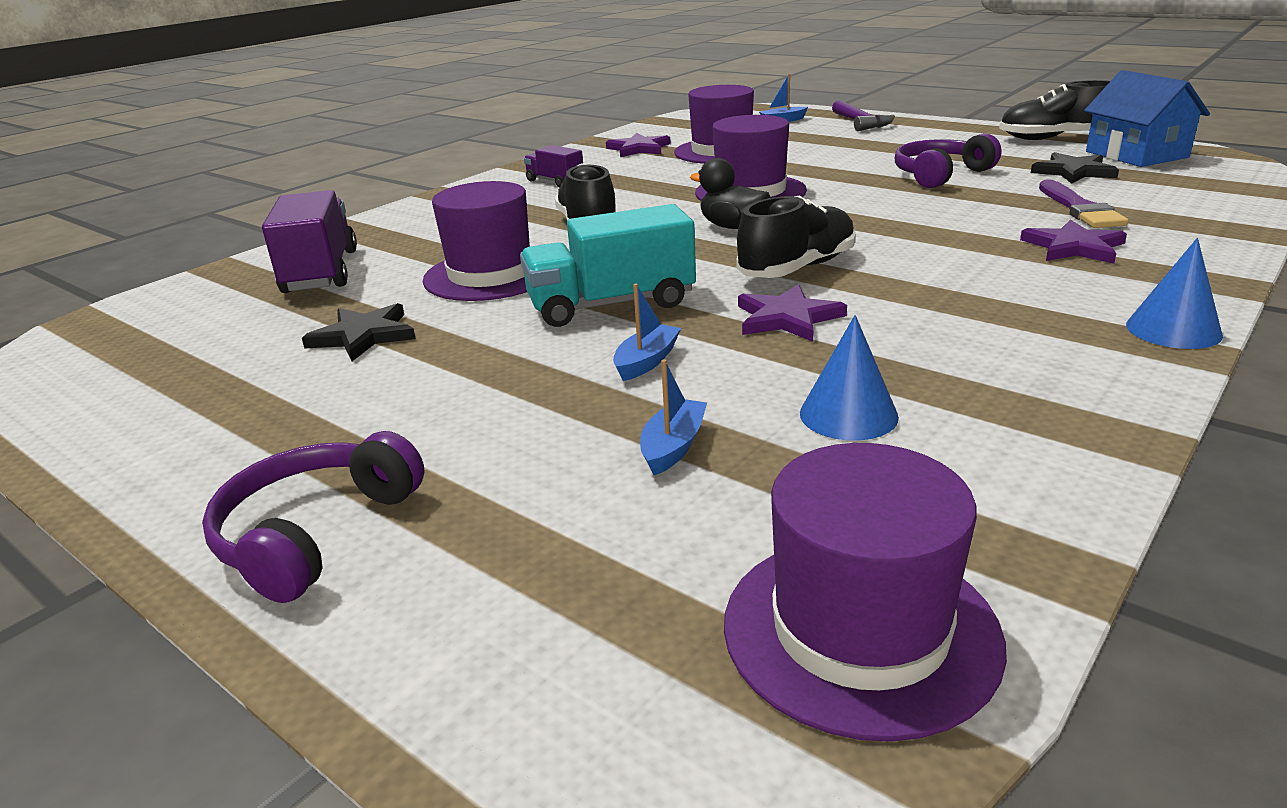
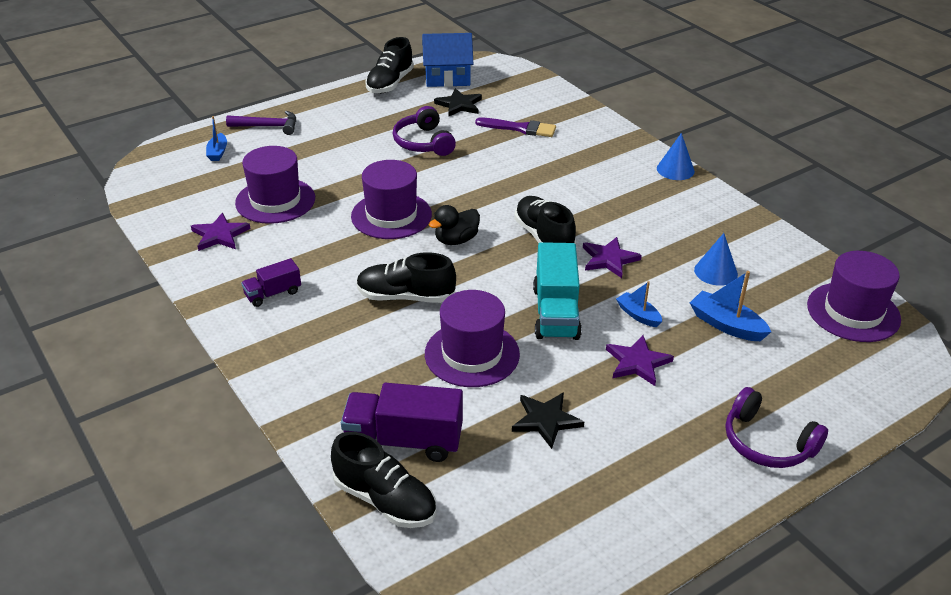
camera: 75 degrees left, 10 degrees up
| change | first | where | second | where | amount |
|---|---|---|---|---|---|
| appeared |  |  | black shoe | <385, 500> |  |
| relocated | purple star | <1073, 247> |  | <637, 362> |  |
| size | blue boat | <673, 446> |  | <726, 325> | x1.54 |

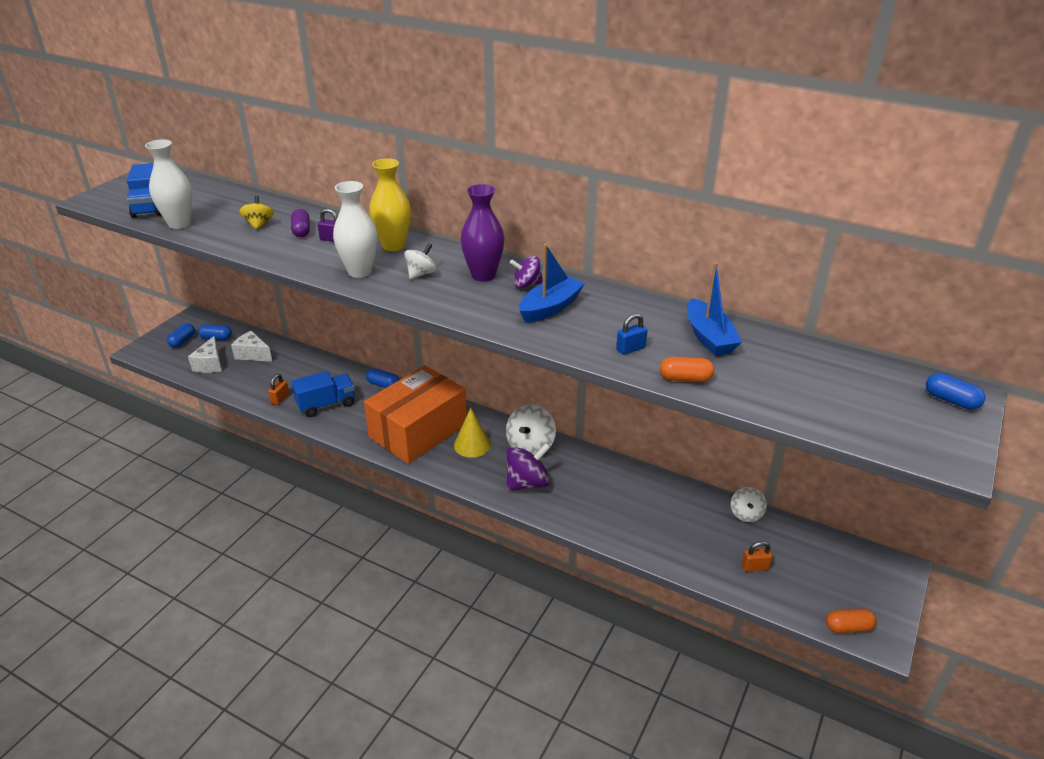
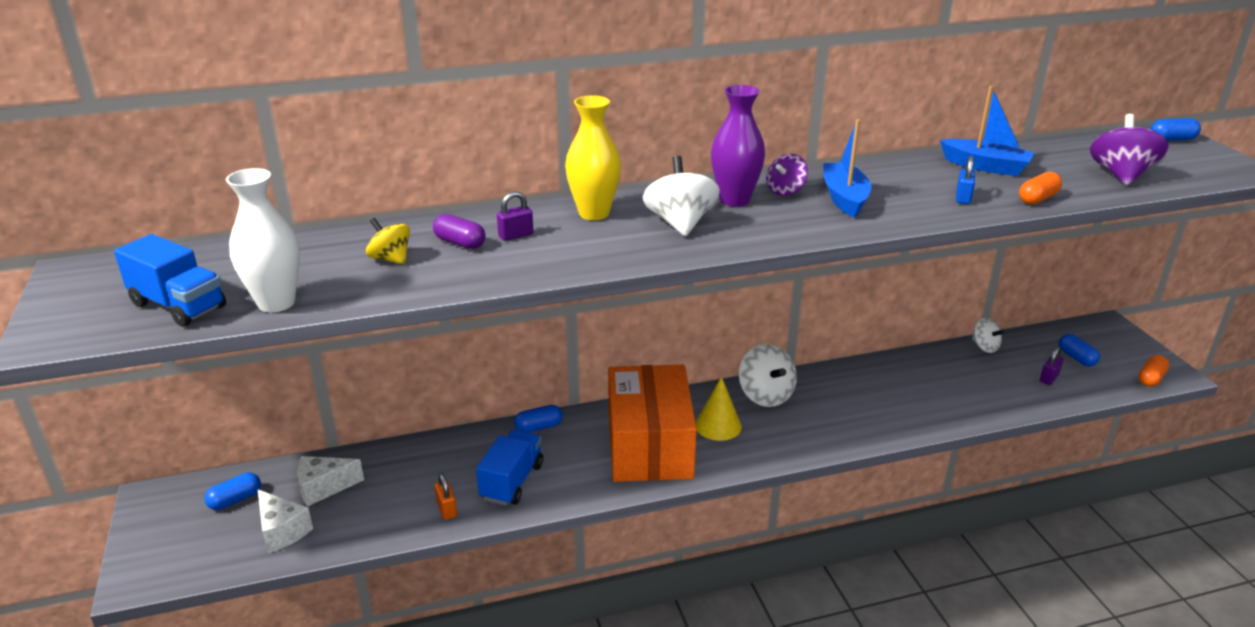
camera: 45 degrees left, 5 degrees down
| change | first | where | second | where | amount |
|---|---|---|---|---|---|
| size | white spinning top | <421, 274> |  | <680, 223> | x1.63 |
| colour | orange padlock | <755, 567> | purple padlock | <1049, 378> |  |
| relocated | blue capsule | <182, 341> |  | <1076, 358> |  |
| relocated | purple spinning top | <527, 483> |  | <1121, 175> |  |
| missing | white vase | <360, 271> |  |  |  |

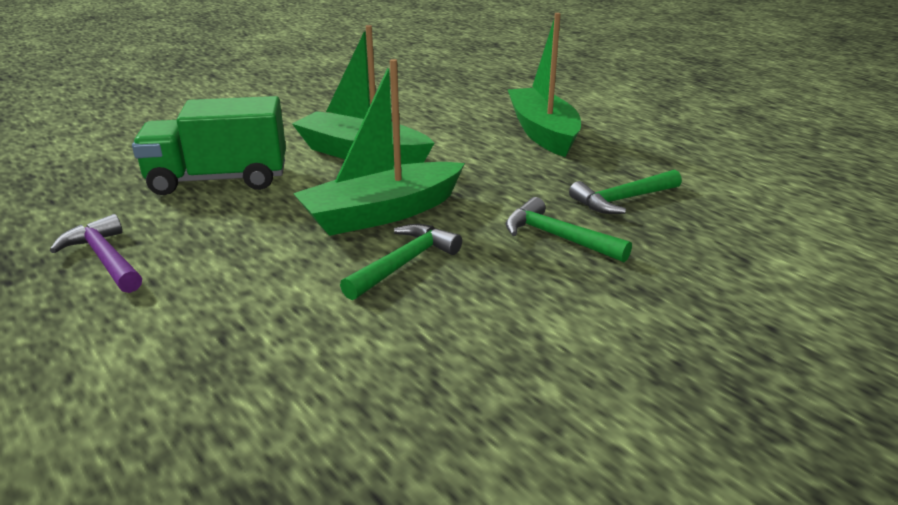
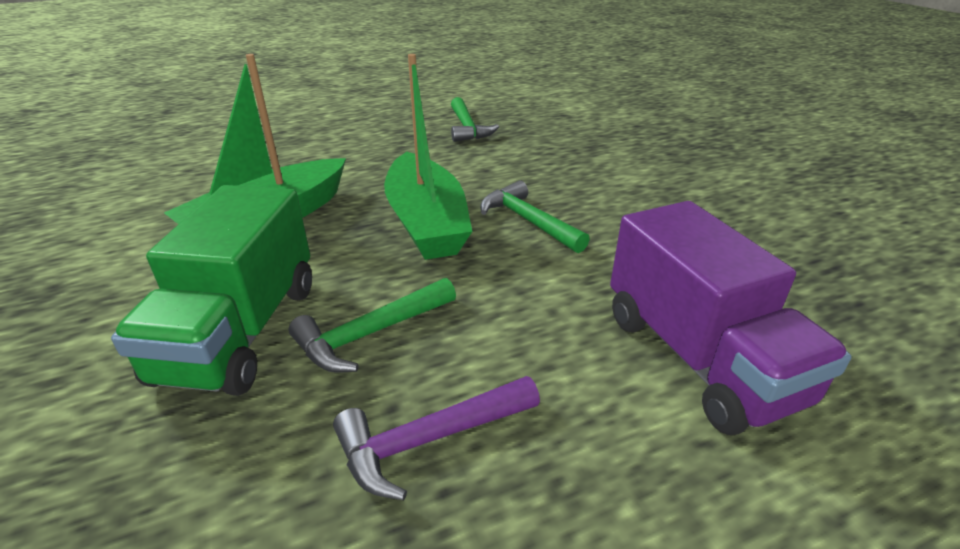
camera: 75 degrees left, 5 degrees up
| change | first | where | second | where | amount |
|---|---|---|---|---|---|
| relocated | green hammer | <558, 237> |  | <371, 333> |  |
| appeared |  |  | purple truck | <698, 357> |  |
| missing | green boat | <542, 132> |  |  |  |

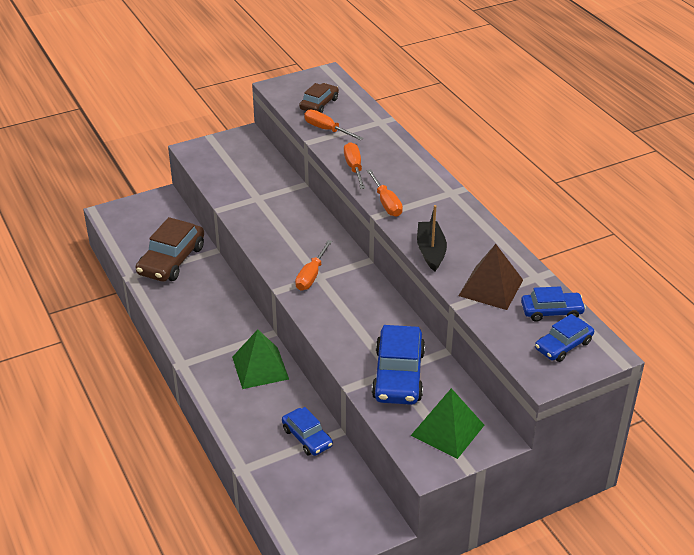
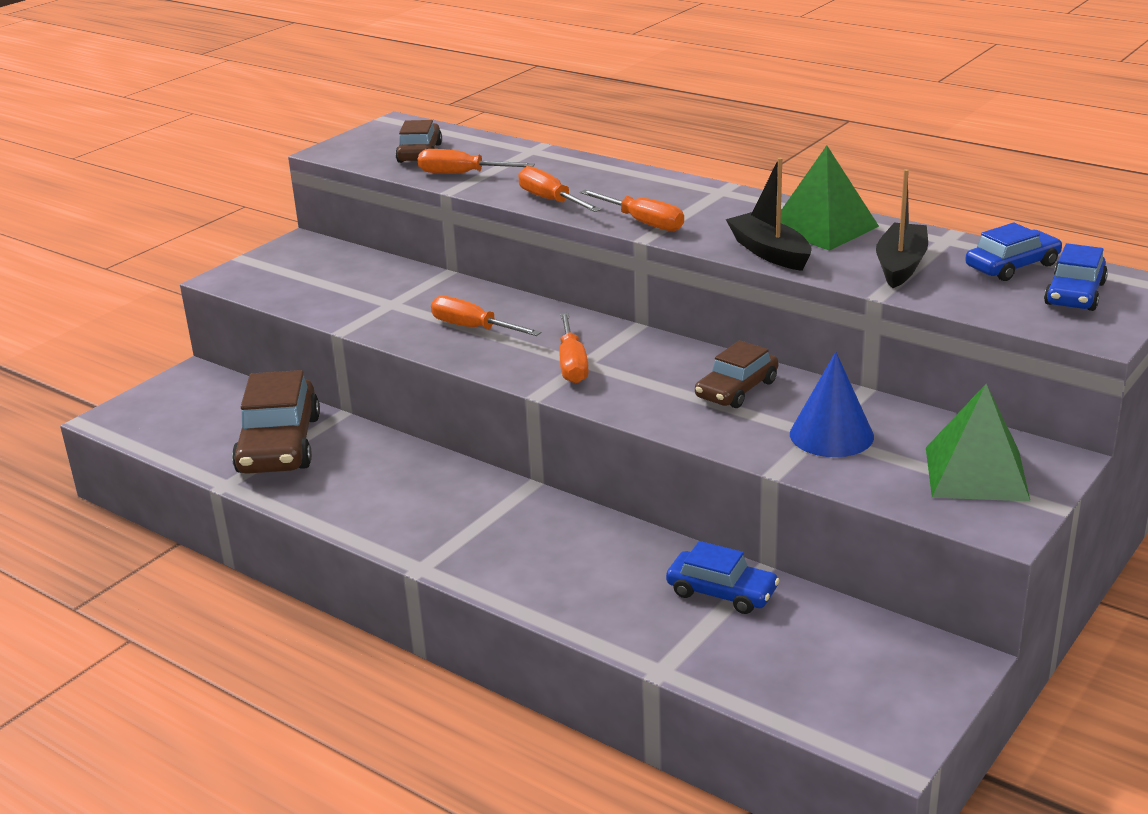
camera: 25 degrees left, 10 degrees down
| change | first | where | second | where | amount |
|---|---|---|---|---|---|
| appeared |  |  | orange screwdriver | <473, 328> |  |
| appeared |  |  | brown car | <736, 389> |  |
| relocated | green pyramid | <260, 368> |  | <823, 228> |  |
| exchanged | blue car | <398, 375> | blue cone | <831, 435> |  |
| exchanged | brown pyramid | <491, 287> | black boat | <900, 265> |  |

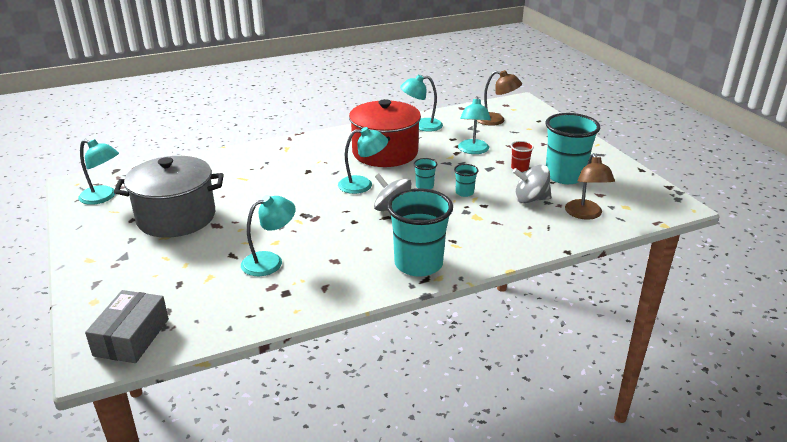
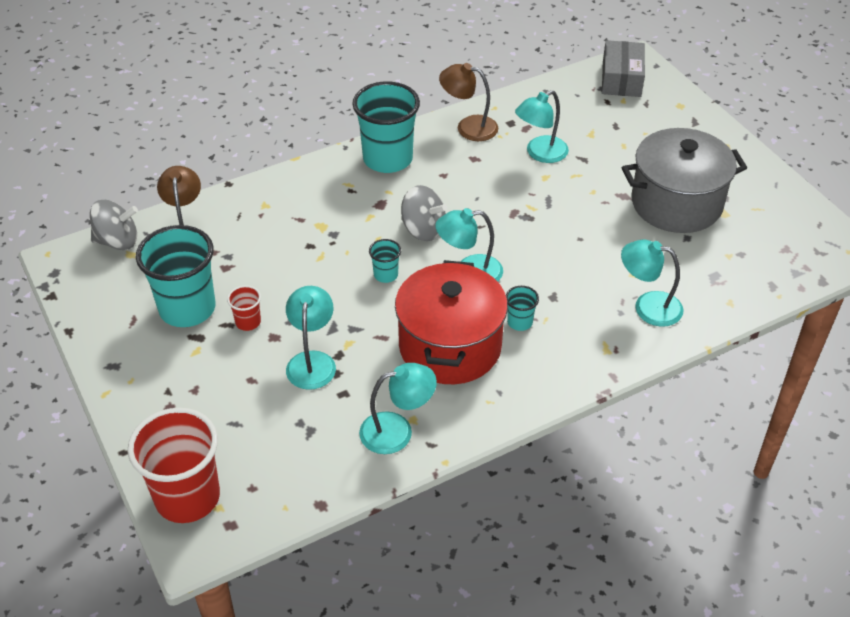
camera: 175 degrees right, 15 degrees up
| change | first | where | second | where | amount |
|---|---|---|---|---|---|
| relocated | grey spinning top | <530, 199> |  | <117, 241> |  |
| appeared |  |  | red cup | <187, 497> |  |
| relocated | brown lamp | <496, 120> |  | <468, 127> |  |
| relocated | turquoise cup | <464, 192> |  | <519, 322> |  |
| relocated | turquoise lamp | <103, 197> |  | <648, 306> |  |

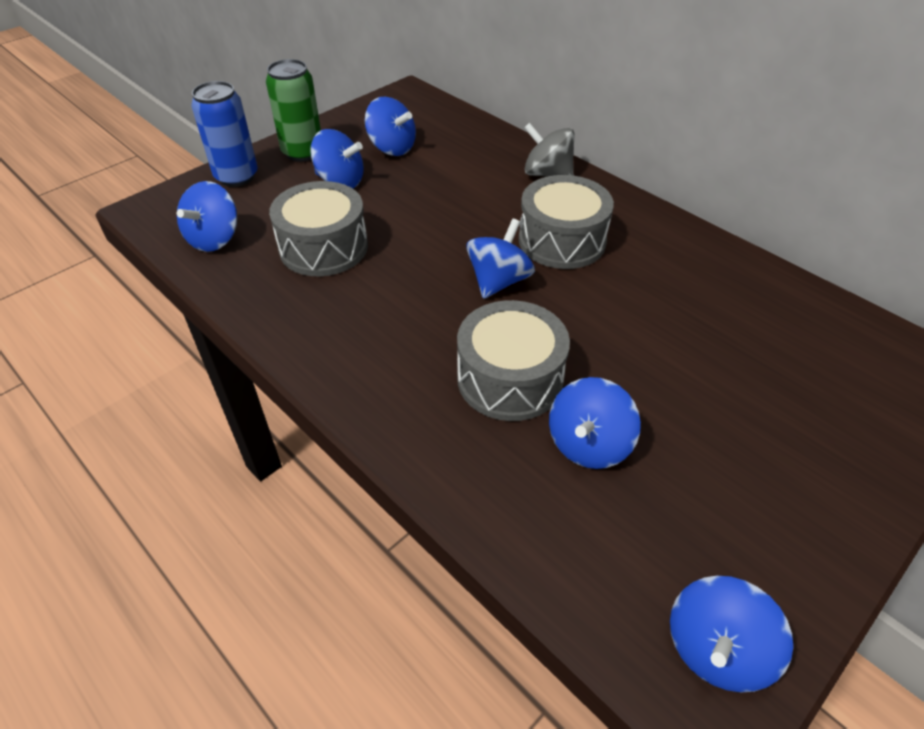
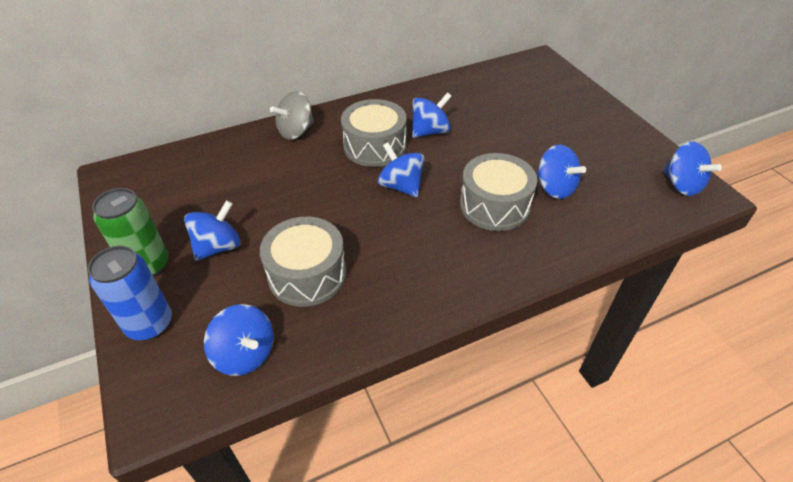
camera: 70 degrees left, 0 degrees up
| change | first | where | second | where | amount |
|---|---|---|---|---|---|
| relocated | blue spinning top | <392, 148> |  | <430, 131> |  |

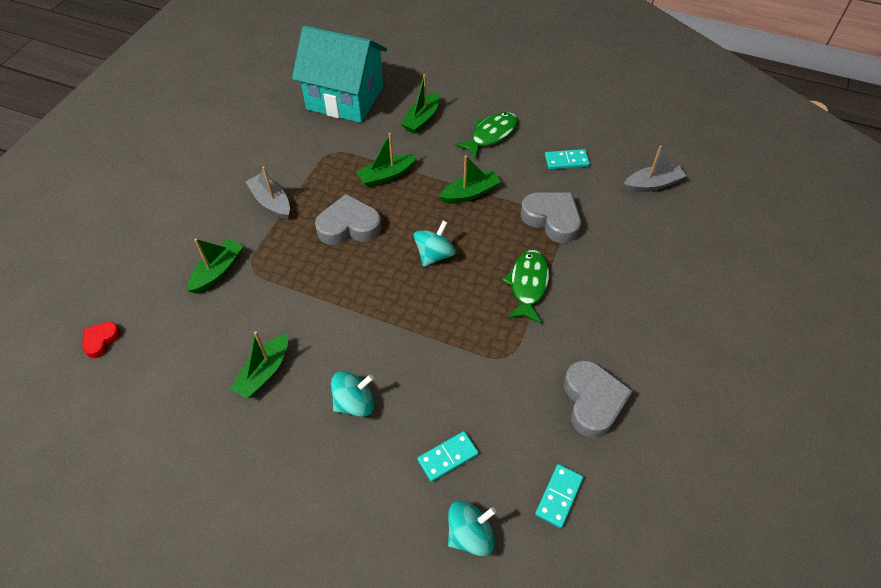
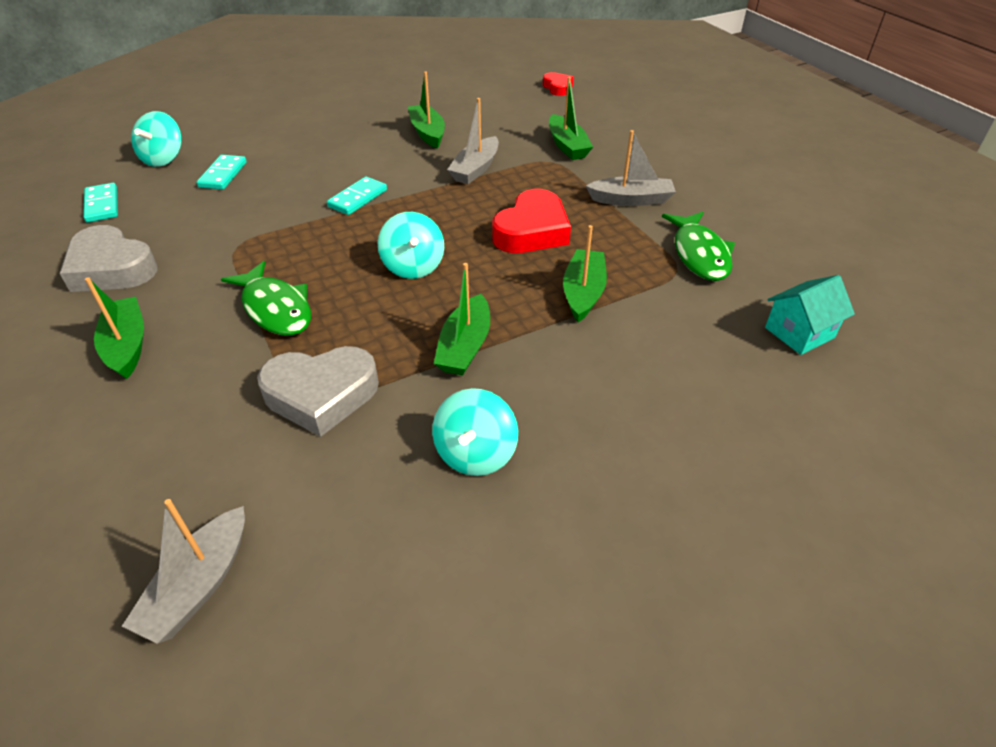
camera: 130 degrees right, 10 degrees down
| change | first | where | second | where | amount |
|---|---|---|---|---|---|
| relocated | green boat | <422, 119> |  | <127, 345> |  |
| relocated | turquoise domino | <566, 161> |  | <358, 198> |  |
| relocated | turquoise spinning top | <354, 403> |  | <475, 453> |  |
| appeared |  |  | grey boat | <475, 169> |  |
| colour | grey heart | <349, 226> | red heart | <532, 231> |  |
| relocated | green fish | <491, 135> |  | <699, 254> |  |
| size | turquoise house | <345, 98> |  | <799, 332> | x0.44 |

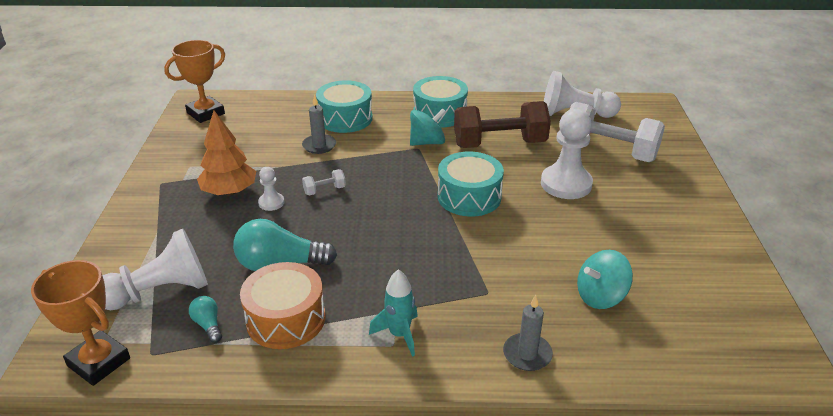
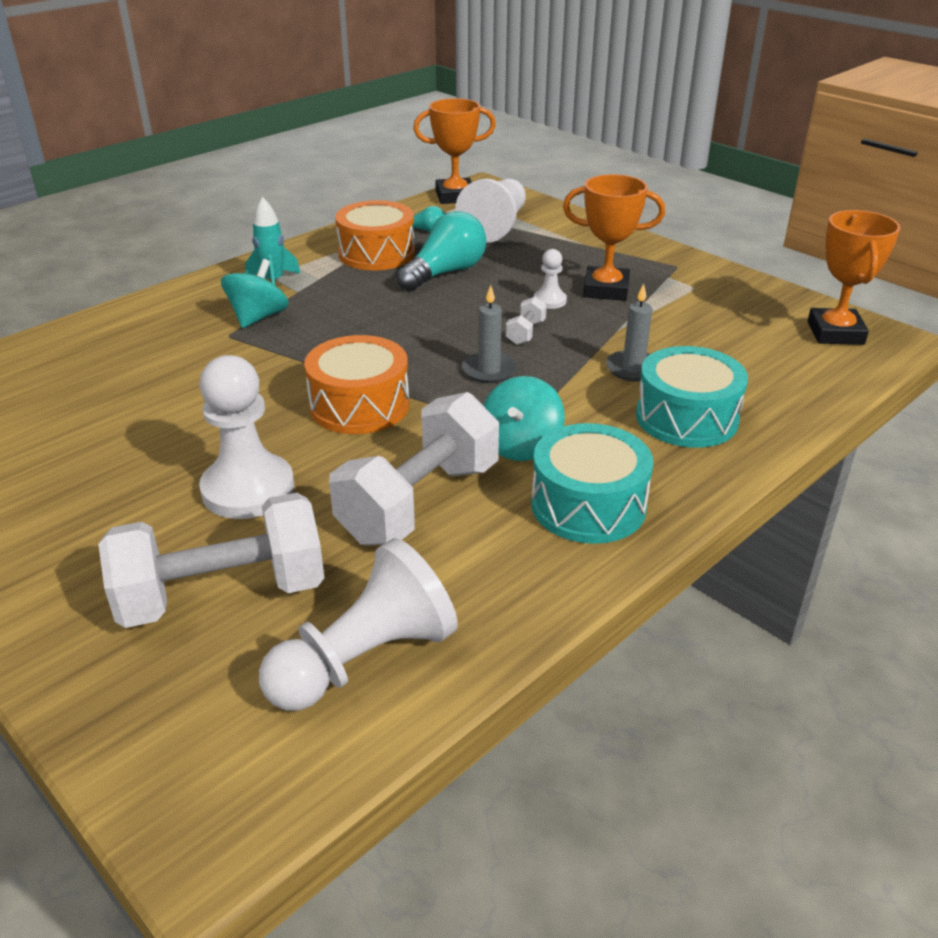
camera: 135 degrees right, 0 degrees up
| change | first | where | second | where | amount |
|---|---|---|---|---|---|
| relocated | turquoise spinning top | <600, 296> |  | <258, 317> |  |
| colour | turquoise drum | <469, 197> | orange drum | <359, 405> |  |
| colour | brown dumbbell | <499, 144> | white dumbbell | <419, 502> |  |
| relocated | grey candle | <527, 354> |  | <489, 370> |  |
| exchanged | orange tree | <229, 192> | orange trophy | <606, 289> |  |

